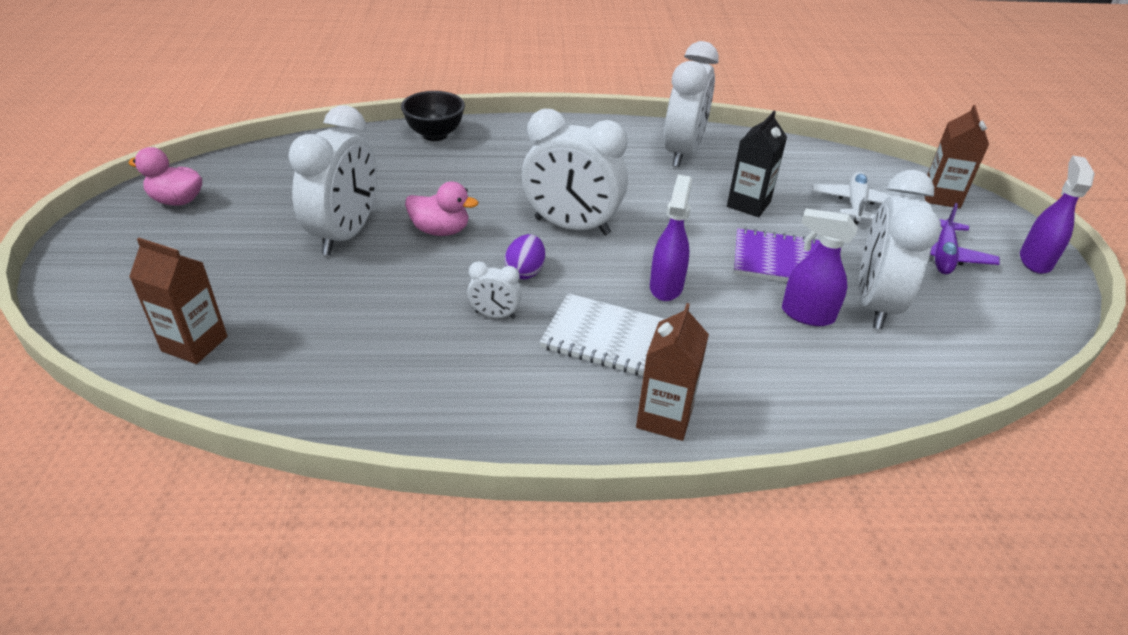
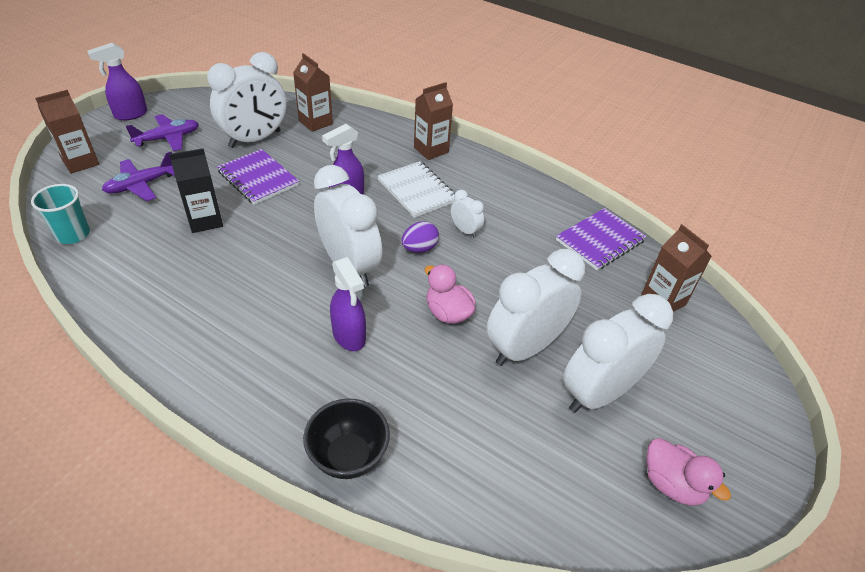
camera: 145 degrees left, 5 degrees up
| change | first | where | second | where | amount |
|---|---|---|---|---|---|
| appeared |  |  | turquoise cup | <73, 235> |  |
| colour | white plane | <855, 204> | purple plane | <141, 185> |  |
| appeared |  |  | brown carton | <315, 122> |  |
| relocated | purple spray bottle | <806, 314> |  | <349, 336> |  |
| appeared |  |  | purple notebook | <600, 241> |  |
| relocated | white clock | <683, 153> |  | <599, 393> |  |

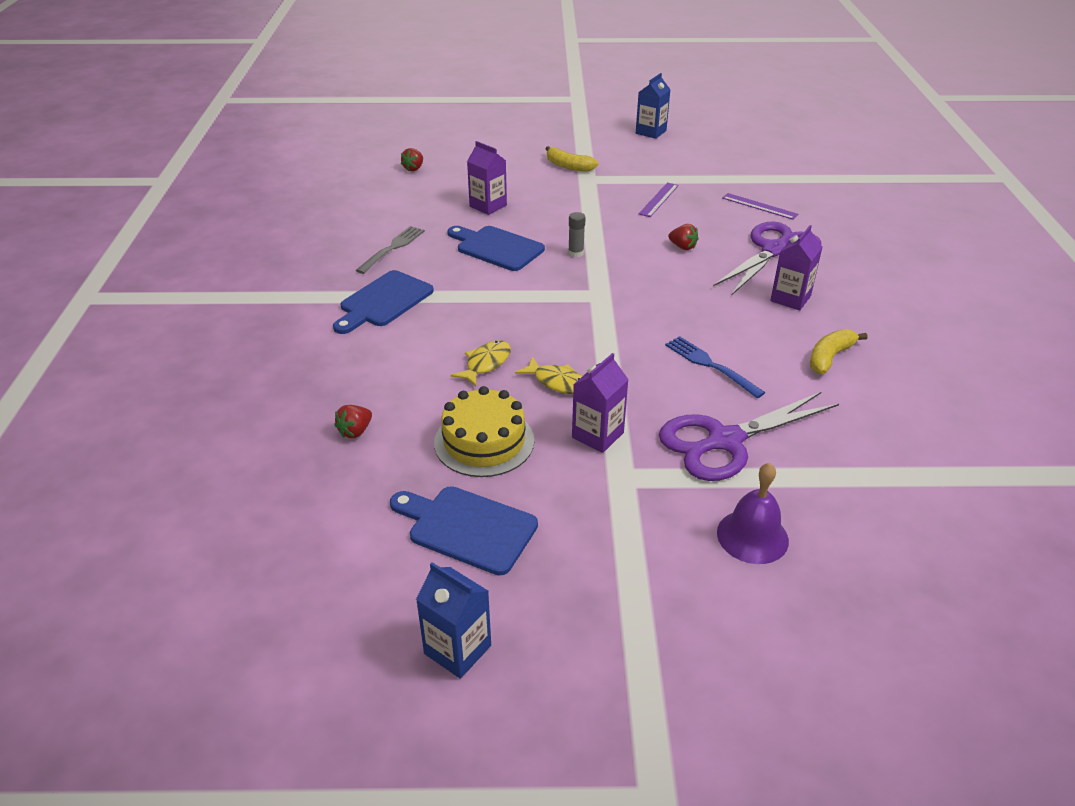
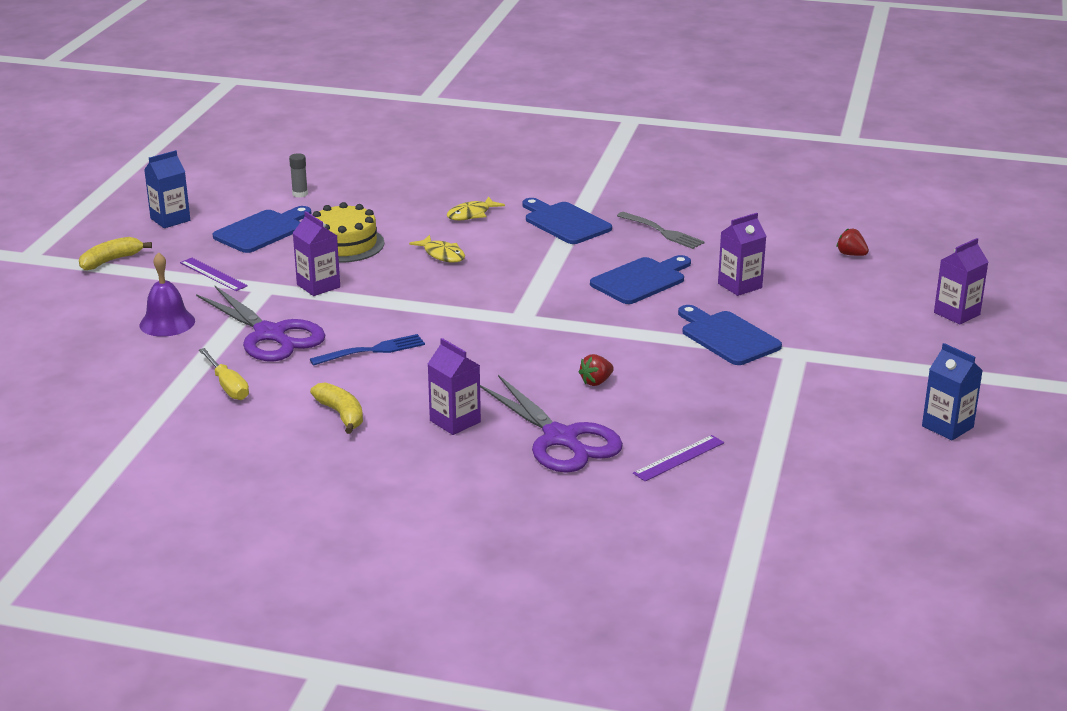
camera: 105 degrees right, 10 degrees down
| change | first | where | second | where | amount |
|---|---|---|---|---|---|
| relocated | yellow banana | <568, 166> |  | <111, 261> |  |
| relocated | purple ruler | <659, 199> |  | <213, 274> |  |
| spun | purple scissors | <724, 441> |  | <270, 335> | 150 degrees clockwise |
| appeared |  |  | yellow screwdriver | <228, 386> |  |
| relocated | grey glue stick | <576, 253> |  | <300, 194> |  |
| relocated | yellow fish | <557, 382> |  | <471, 214> |  |
| appeared |  |  | blue cutting board | <727, 337> |  |
| appeared |  |  | purple carton | <956, 313> |  |
| missing | red strawberry | <355, 431> |  |  |  |

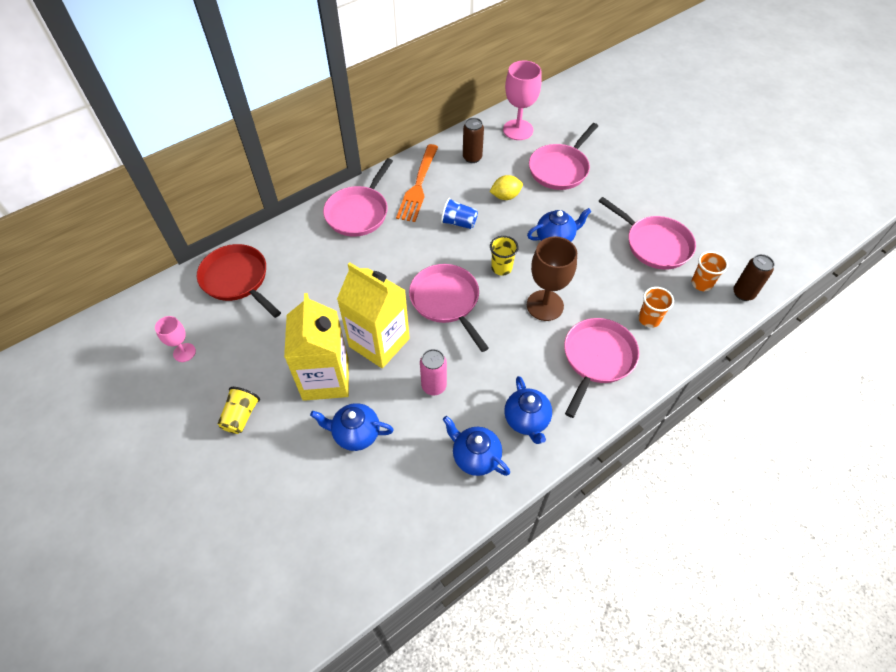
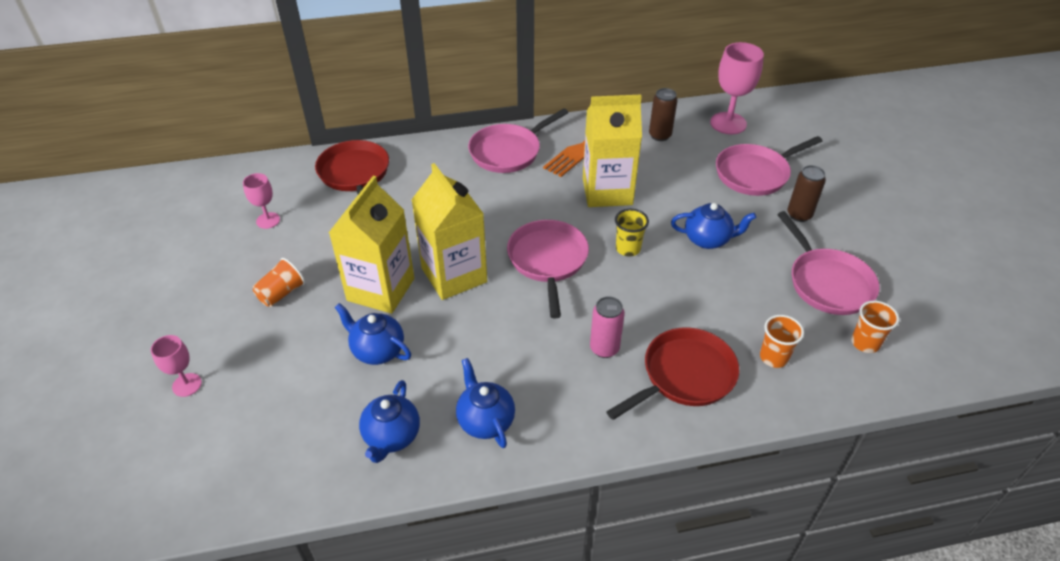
camera: 25 degrees right, 10 degrees down
| change | first | where | second | where | amount |
|---|---|---|---|---|---|
| appeared |  |  | pink goblet | <187, 385> |  |
| colour | yellow cup | <241, 416> | orange cup | <282, 293> |  |
| relocated | blue teapot | <527, 420> |  | <391, 437> |  |
| exchanged | blue cup | <458, 222> | yellow carton | <607, 191> |  |
| relocated | pink can | <434, 386> |  | <604, 348> |  |
| colour | pink pan | <597, 359> | red pan | <684, 376> |  |
| relocated | brown can | <743, 293> |  | <799, 215> |  |
| missing | yellow lemon | <505, 196> |  |  |  |
| missing | brown goblet | <545, 305> |  |  |  |

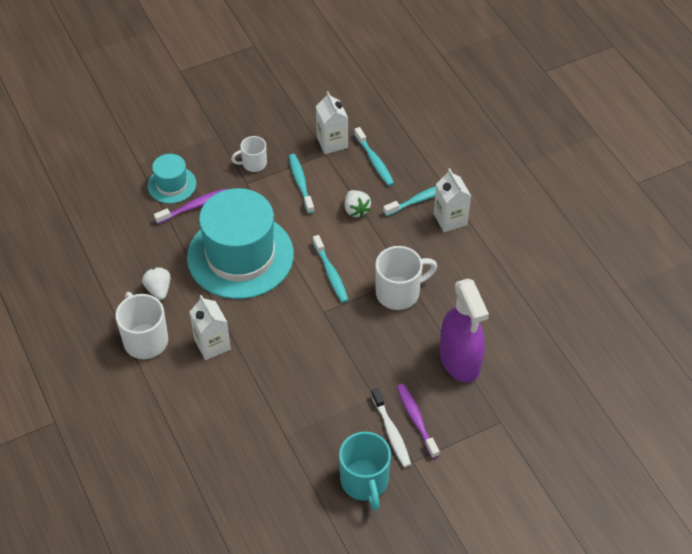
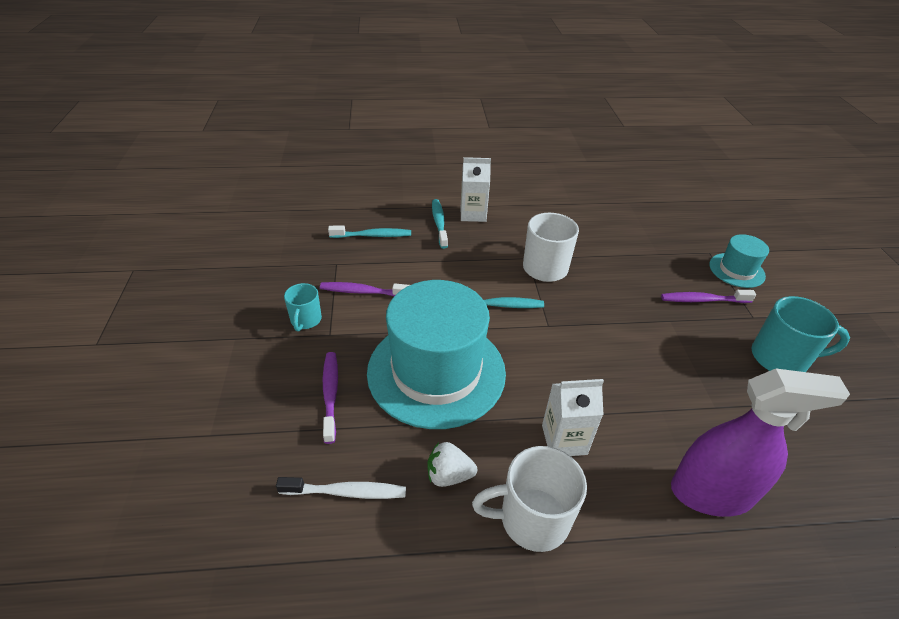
camera: 70 degrees left, 10 degrees down
| change | first | where | second | where | amount |
|---|---|---|---|---|---|
| relocated | white toothbrush | <391, 432> |  | <346, 492> |  |
| colour | white mug | <253, 163> | turquoise mug | <305, 320> |  |
| colour | turquoise toothbrush | <300, 183> | purple toothbrush | <363, 292> |  |
| relocated | purple spray bottle | <460, 360> |  | <711, 492> |  |
| relocated | turquoise hat | <172, 184> |  | <736, 270> |  |
| missing | white carton | <332, 142> |  |  |  |
| missing | white strawberry | <356, 210> |  |  |  |

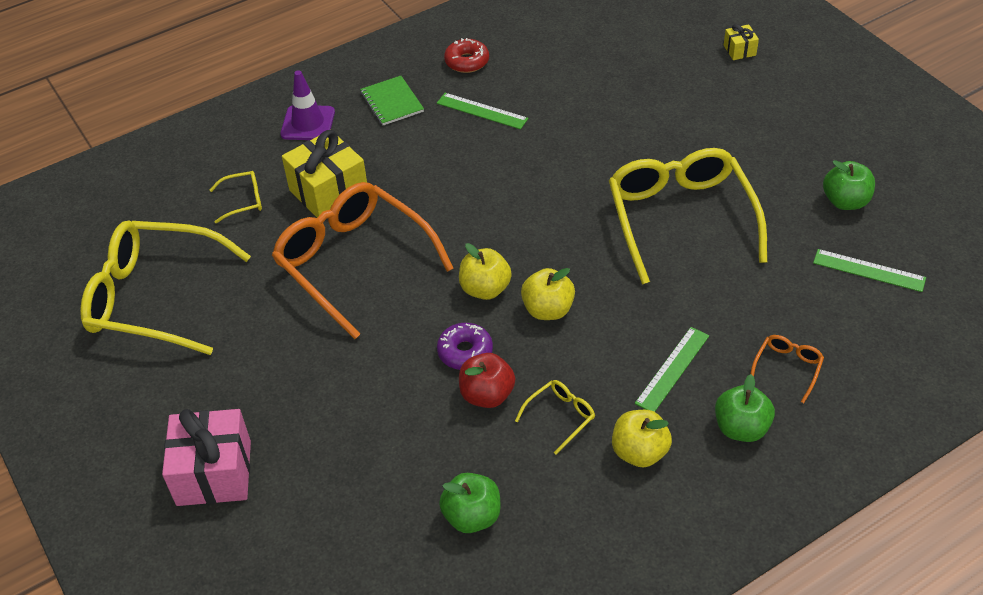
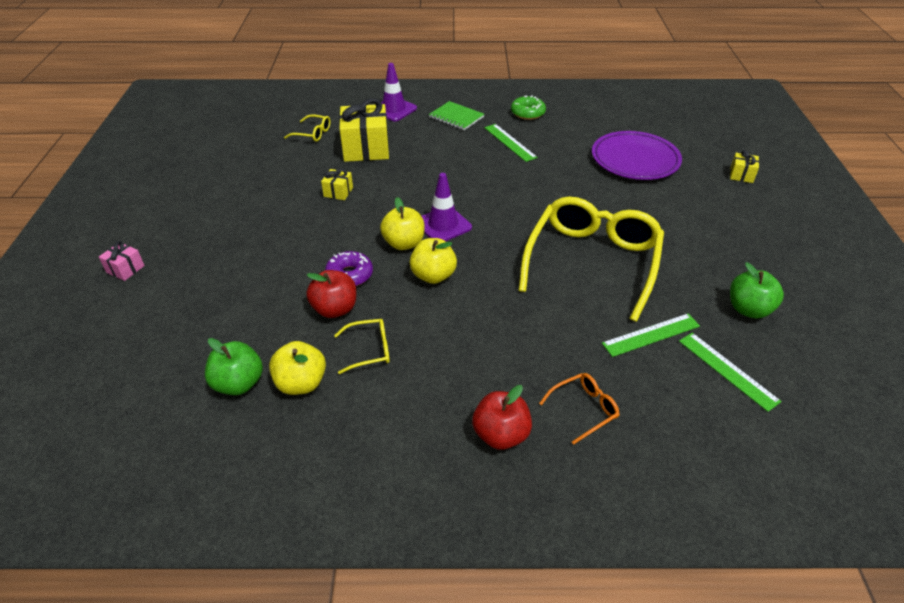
camera: 30 degrees right, 5 degrees down
| change | first | where | second | where | amount |
|---|---|---|---|---|---|
| size | pink gift | <214, 473> |  | <125, 269> | x0.47 |
| relocated | yellow apple | <639, 452> |  | <301, 383> |  |
| exchanged | orange glasses | <354, 263> | yellow gift | <338, 192> |  |
| appeared |  |  | purple traffic cone | <443, 225> |  |
| spun | green notebook | <392, 102> |  | <456, 117> | 60 degrees counterclockwise |
| colour | green apple | <741, 428> | red apple | <501, 434> |  |
| colour | red donut | <467, 62> | green donut | <527, 113> |  |
| appeared |  |  | purple plate | <635, 160> |  |
| relocated | green ruler | <672, 369> |  | <651, 335> |  |
| missing | yellow glasses | <155, 297> |  |  |  |

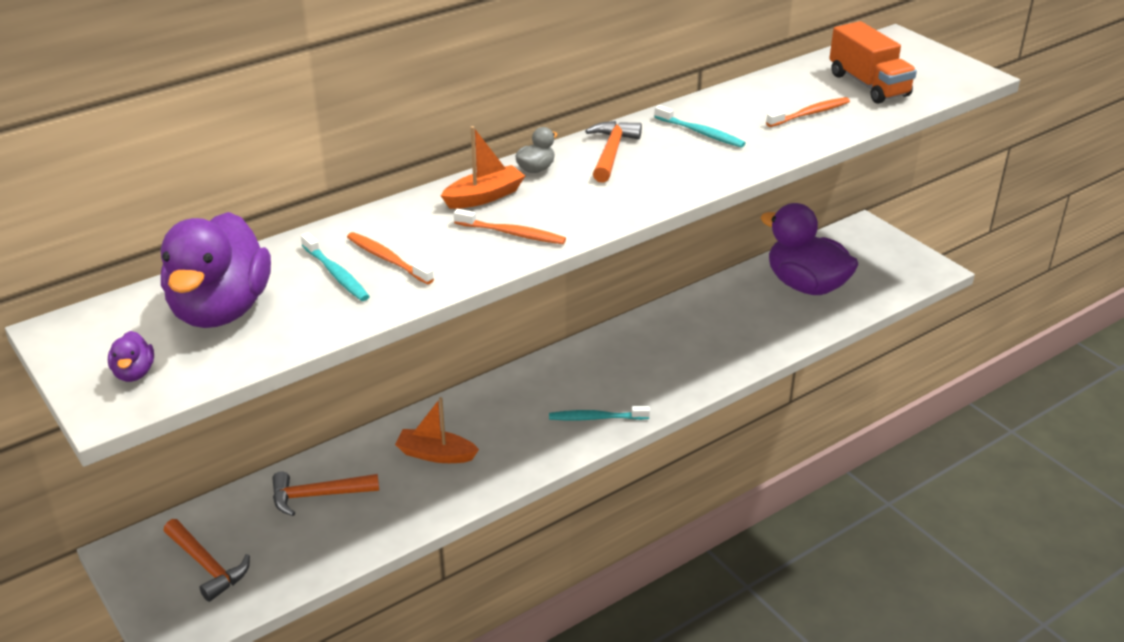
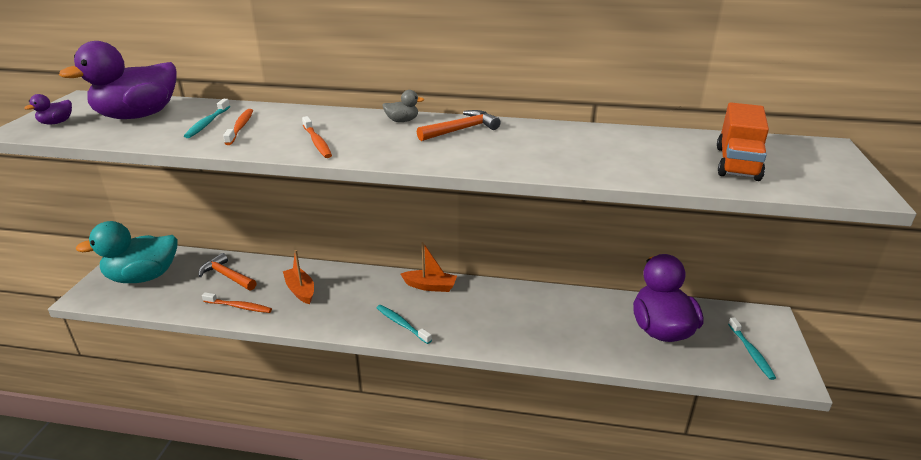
camera: 45 degrees right, 5 degrees down
| change | first | where | second | where | amount |
|---|---|---|---|---|---|
| exchanged | orange hammer | <207, 566> | turquoise duck | <143, 277> |  |
| relocated | orange toothbrush | <810, 114> |  | <239, 307> |  |
| relocated | orange boat | <484, 197> |  | <430, 286> |  |
| relocated | turquoise toothbrush | <701, 133> |  | <751, 352> |  |

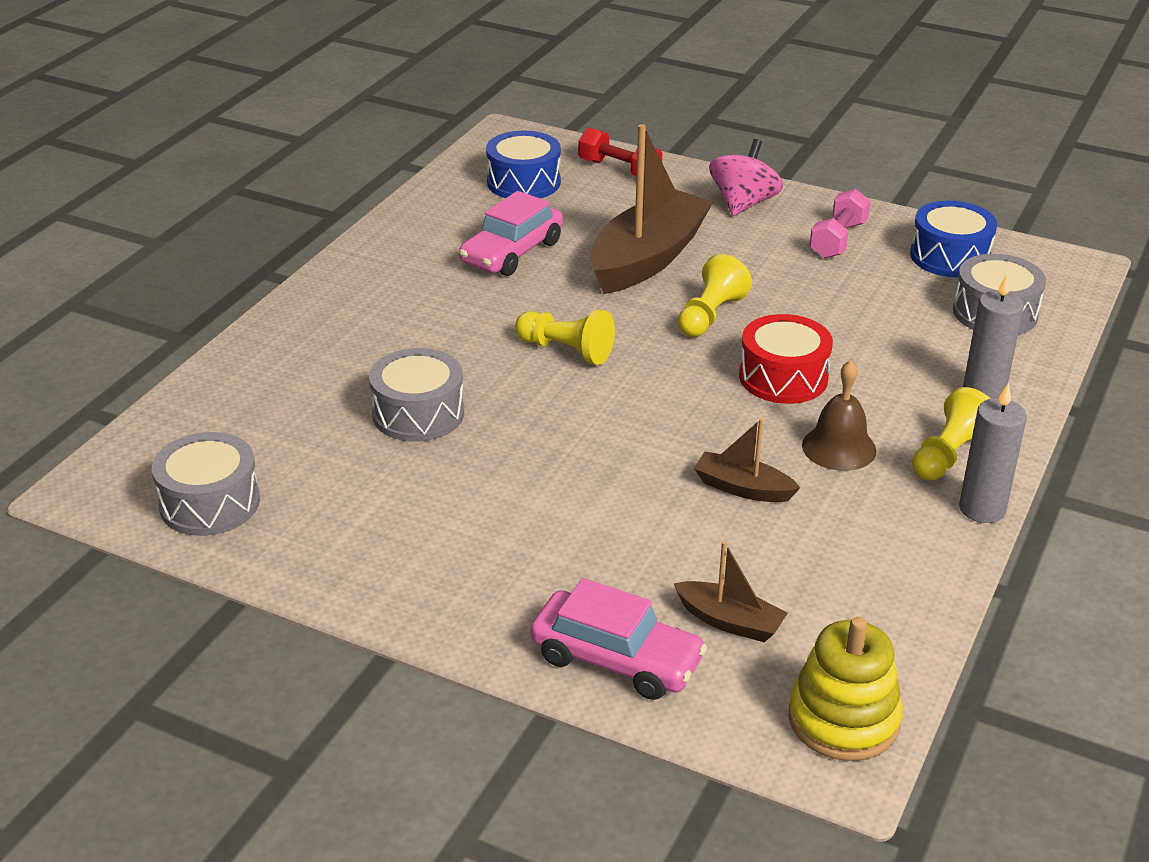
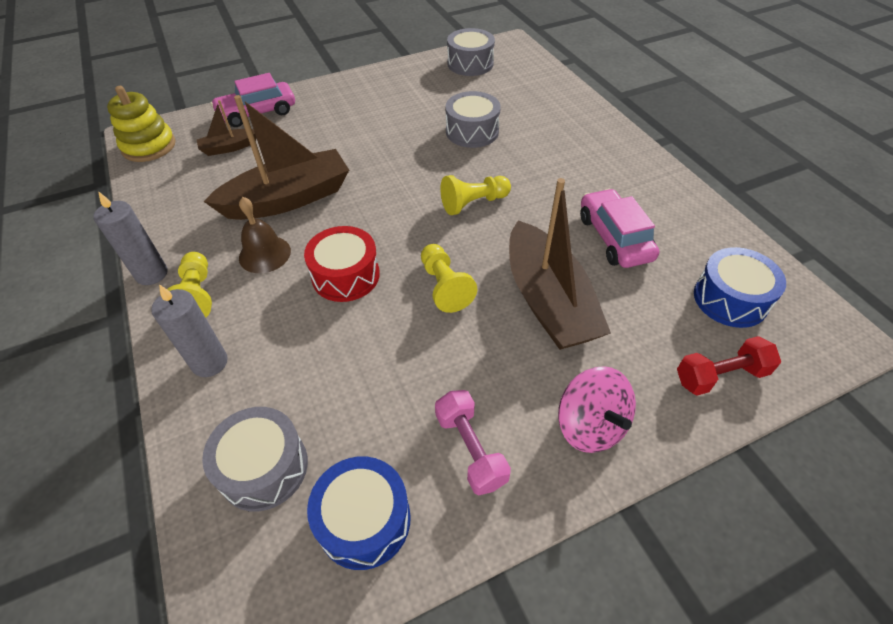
camera: 130 degrees right, 15 degrees up
| change | first | where | second | where | amount |
|---|---|---|---|---|---|
| size | brown boat | <743, 488> |  | <288, 199> | x2.10 |

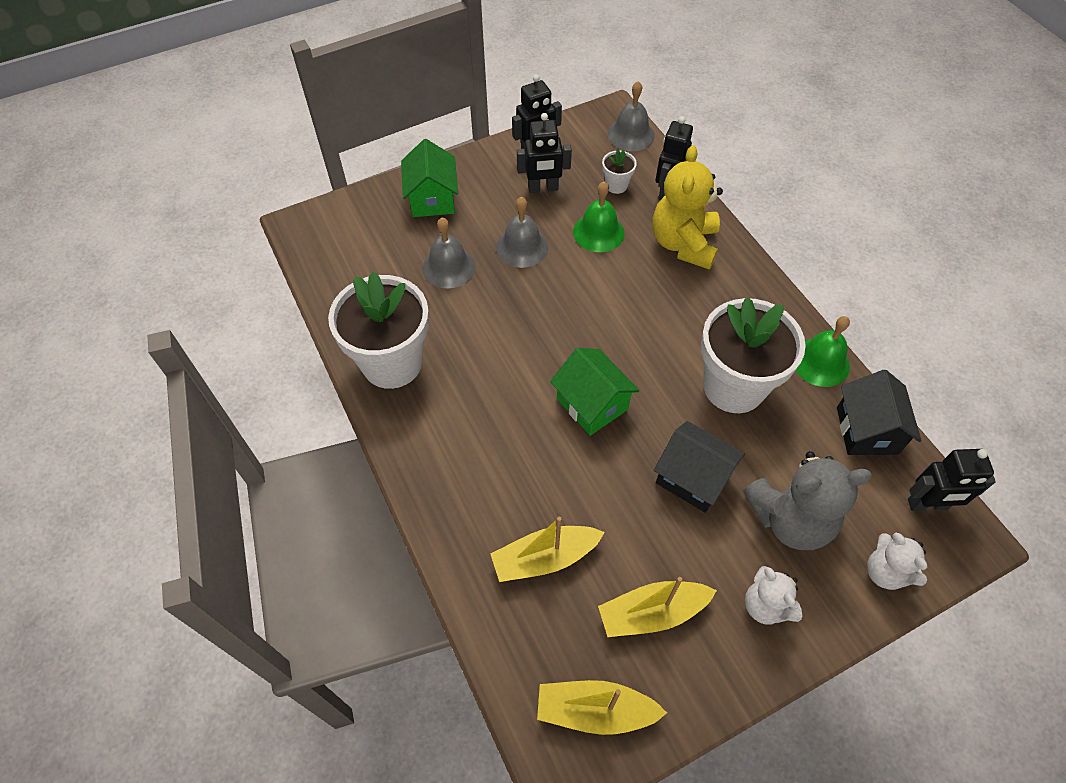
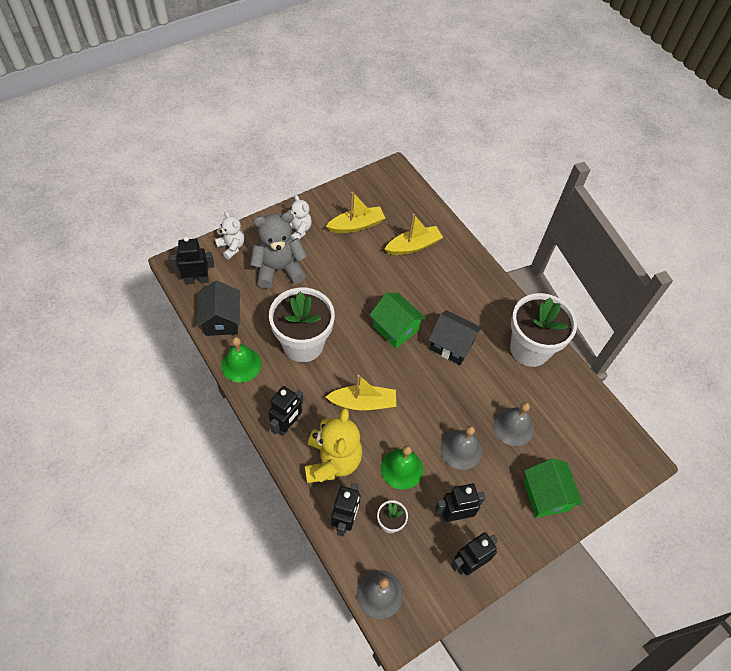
camera: 170 degrees right, 0 degrees up
| change | first | where | second | where | amount |
|---|---|---|---|---|---|
| appeared |  |  | black robot | <287, 425> |  |
| relocated | yellow boat | <595, 710> |  | <363, 403> |  |
| relocated | black house | <692, 478> |  | <451, 345> |  |

